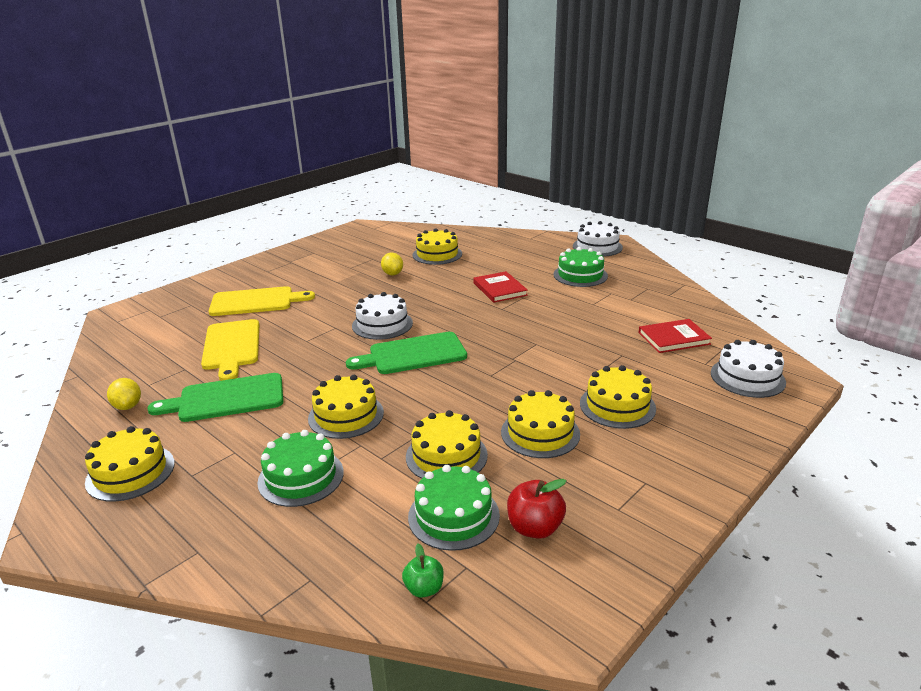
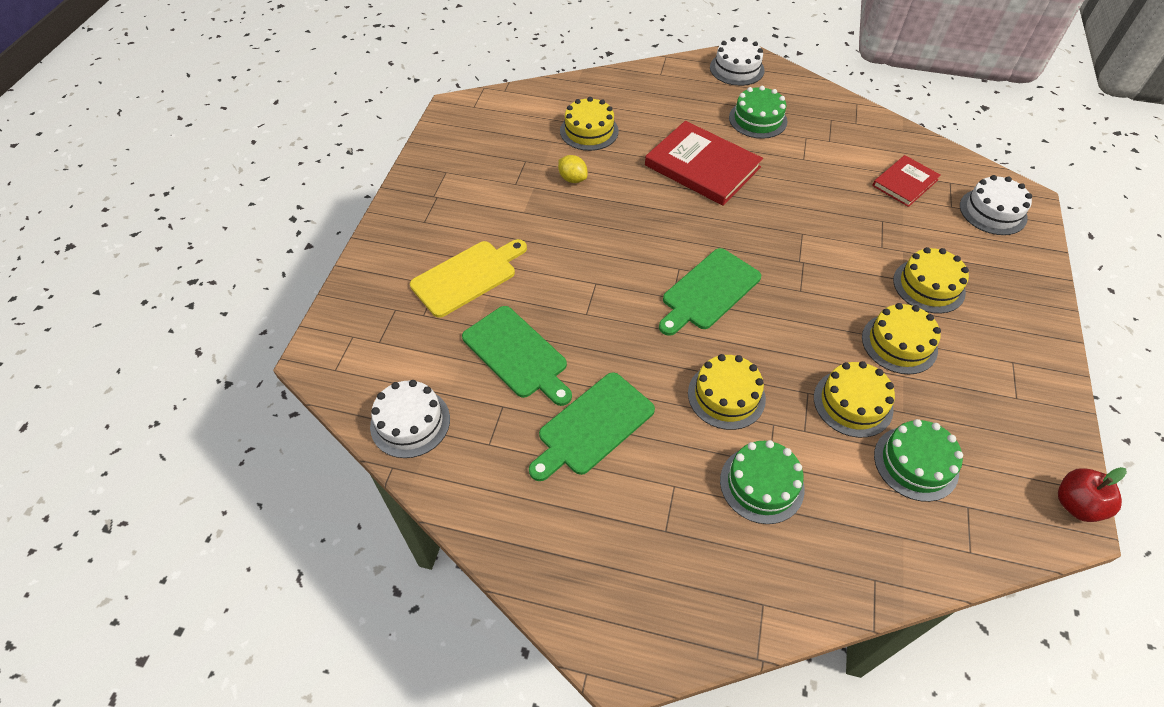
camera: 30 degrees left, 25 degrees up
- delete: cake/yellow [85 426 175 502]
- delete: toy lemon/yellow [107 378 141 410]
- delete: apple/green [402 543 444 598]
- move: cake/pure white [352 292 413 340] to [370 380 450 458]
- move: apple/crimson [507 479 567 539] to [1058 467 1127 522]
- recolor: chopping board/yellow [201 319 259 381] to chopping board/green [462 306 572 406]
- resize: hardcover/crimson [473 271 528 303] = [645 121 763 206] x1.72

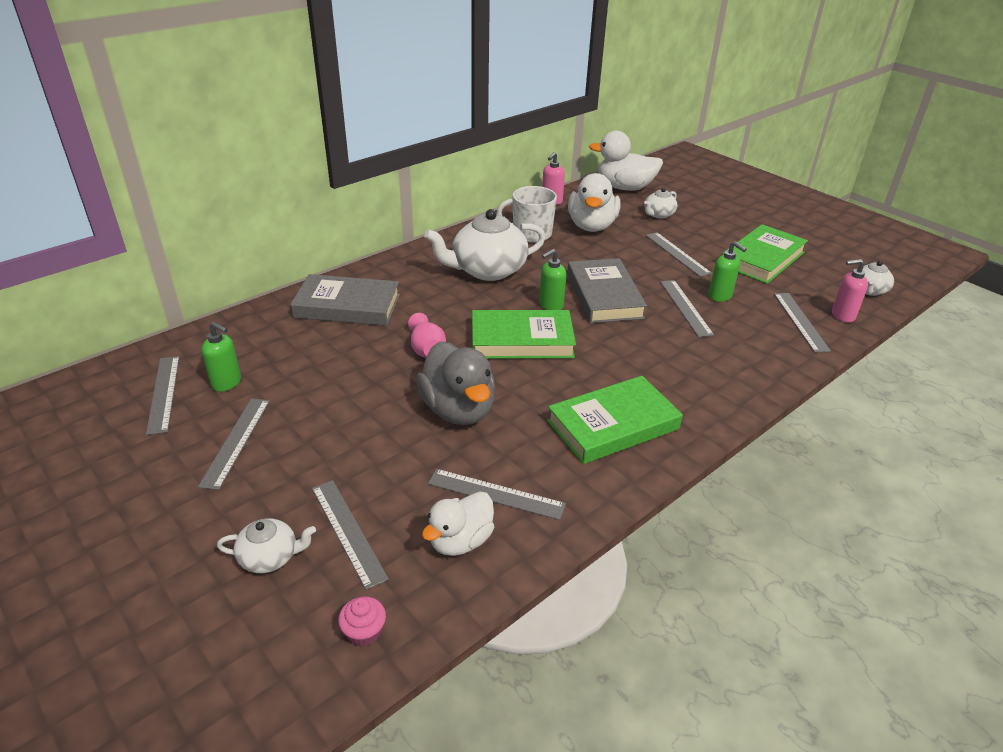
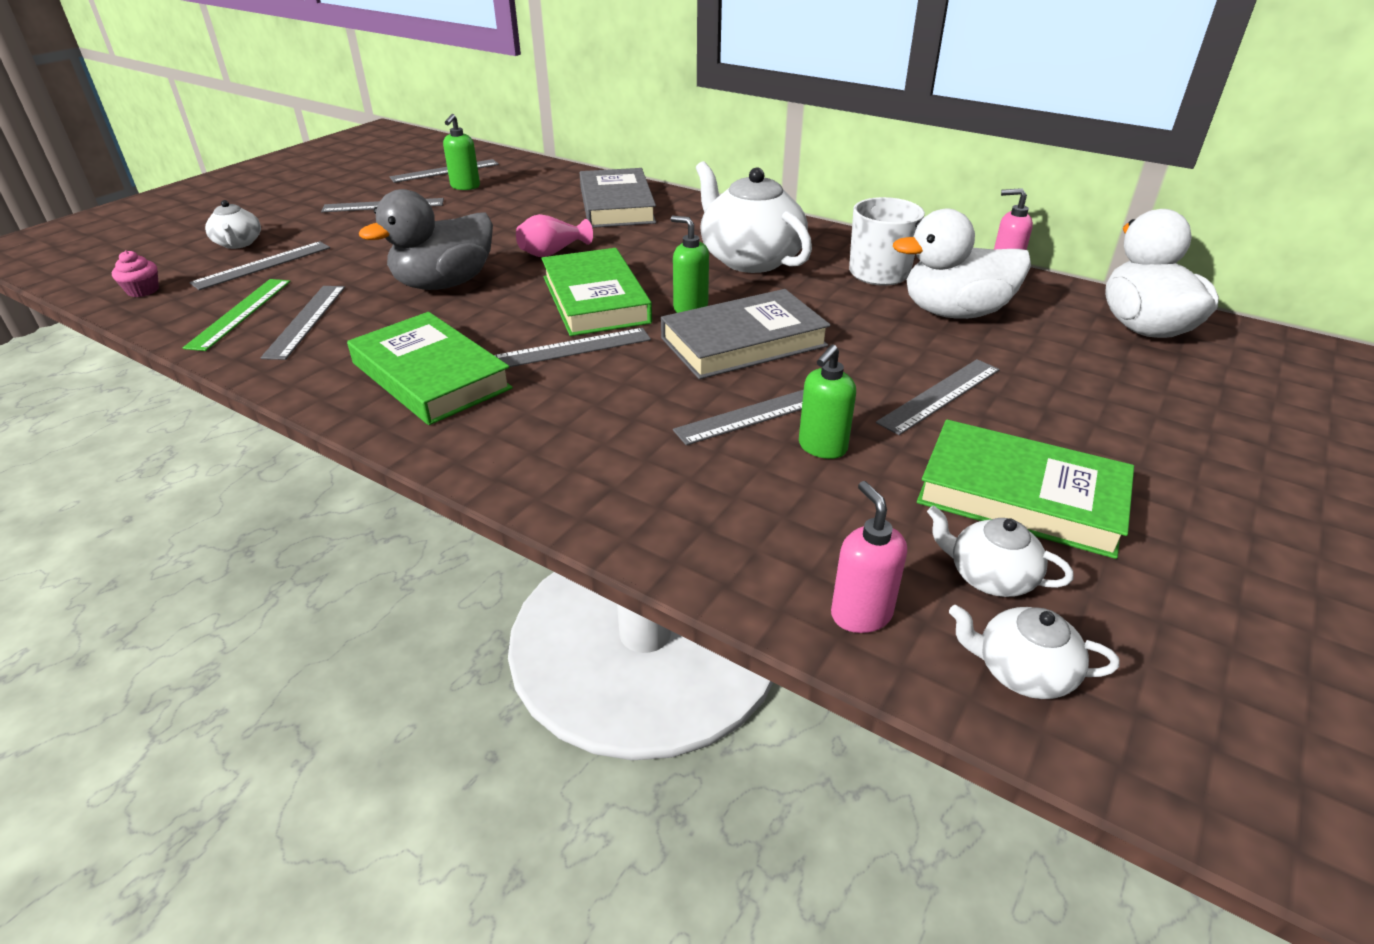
camera: 75 degrees right, 0 degrees up
- move: tea pot/pure white [644 188 678 219] to [927 505 1074 597]
- move: ruler/ash-grey [774 293 831 353] to [494 328 651 367]
- replace: rubber duck/pure white [422 491 494 556] to ruler/green [183 279 291 351]

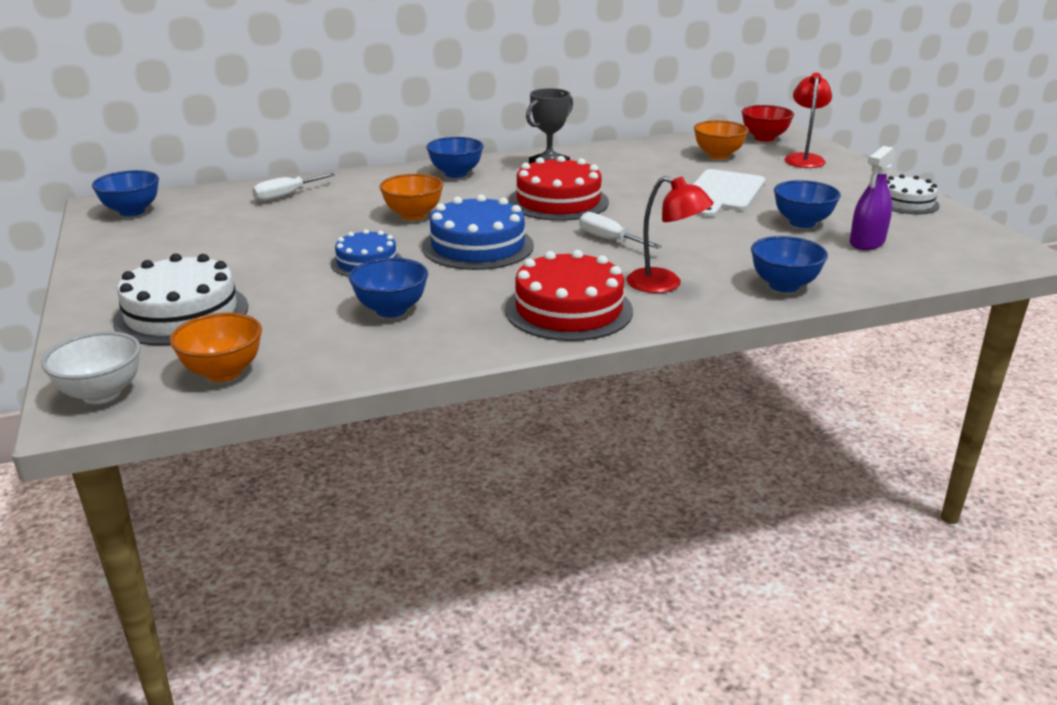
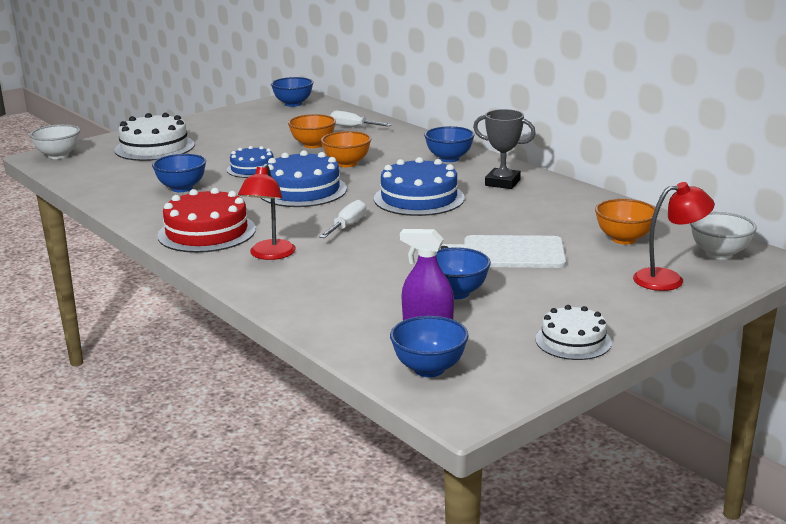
camera: 70 degrees right, 5 degrees down
- move: bowl/bright orange [170 313 262 382] to [288 114 336 148]
- move: bowl/cobalt [751 236 828 293] to [390 316 469 377]
- recolor: cake/crimson [509 156 609 221] to cake/cobalt [374 157 465 216]
- recolor: bowl/crimson [742 105 794 142] to bowl/pure white [690 212 757 260]

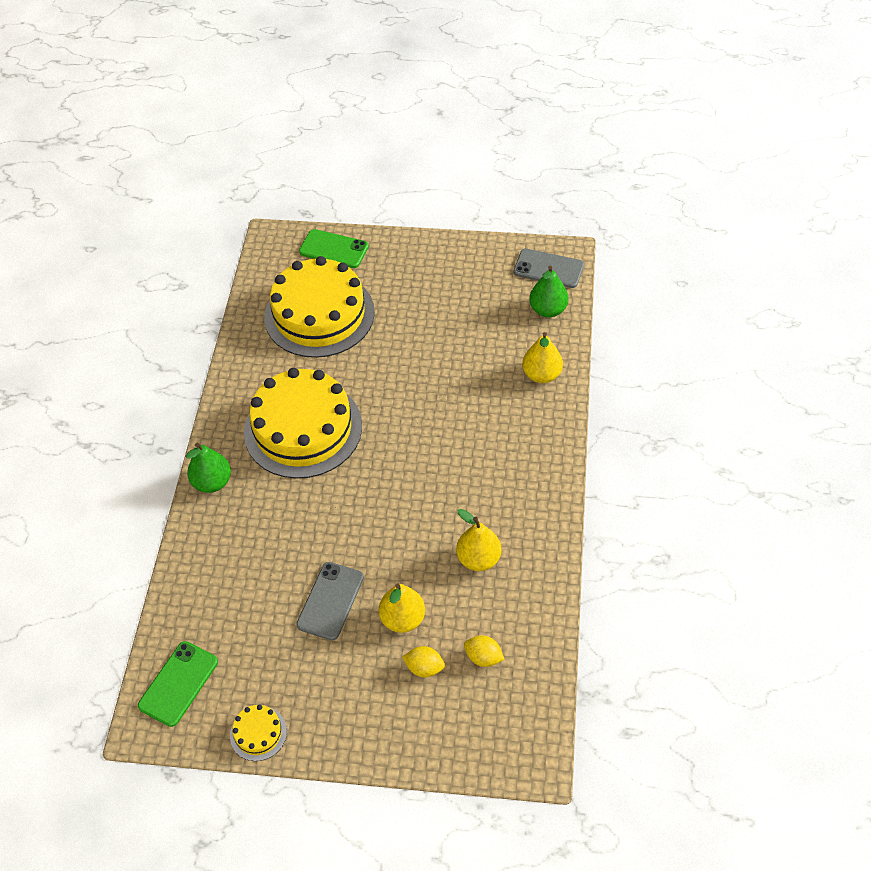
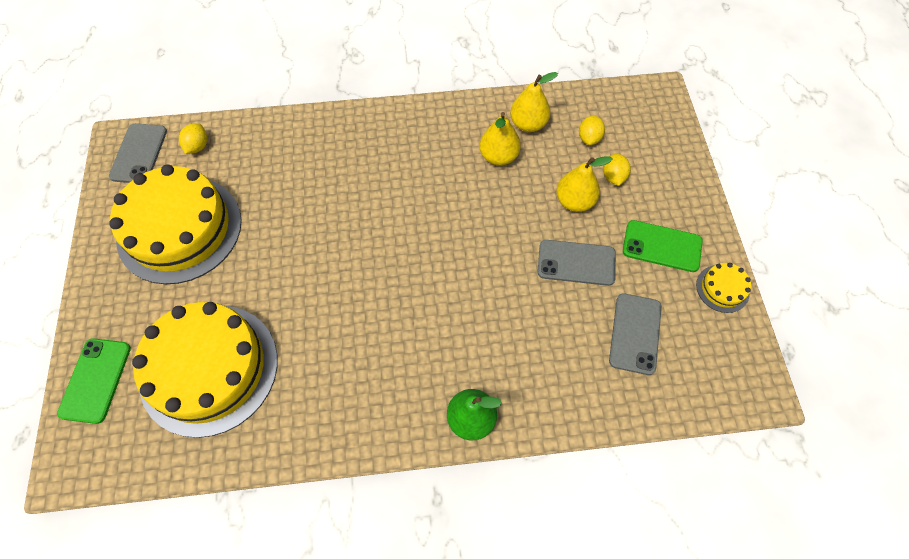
camera: 105 degrees left, 10 degrees up
- insert: smartphone/ash-grey [609 293 662 375]
- move: smartphone/green [138 641 218 727] to [623 220 703 272]
- move: cake/yellow [244 368 362 479] to [109 164 242 284]
- move: pear/yellow [522 332 563 383] to [510 72 558 132]
- replace: pear/green [529 266 569 317] to toy lemon/yellow [179 123 207 154]

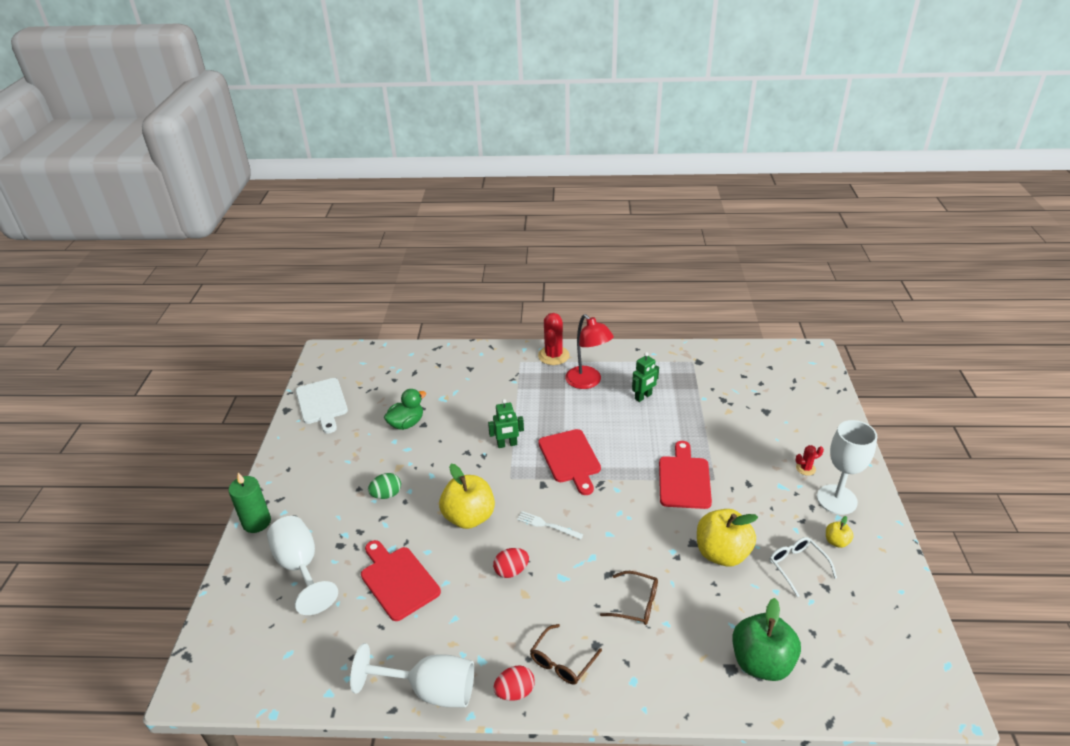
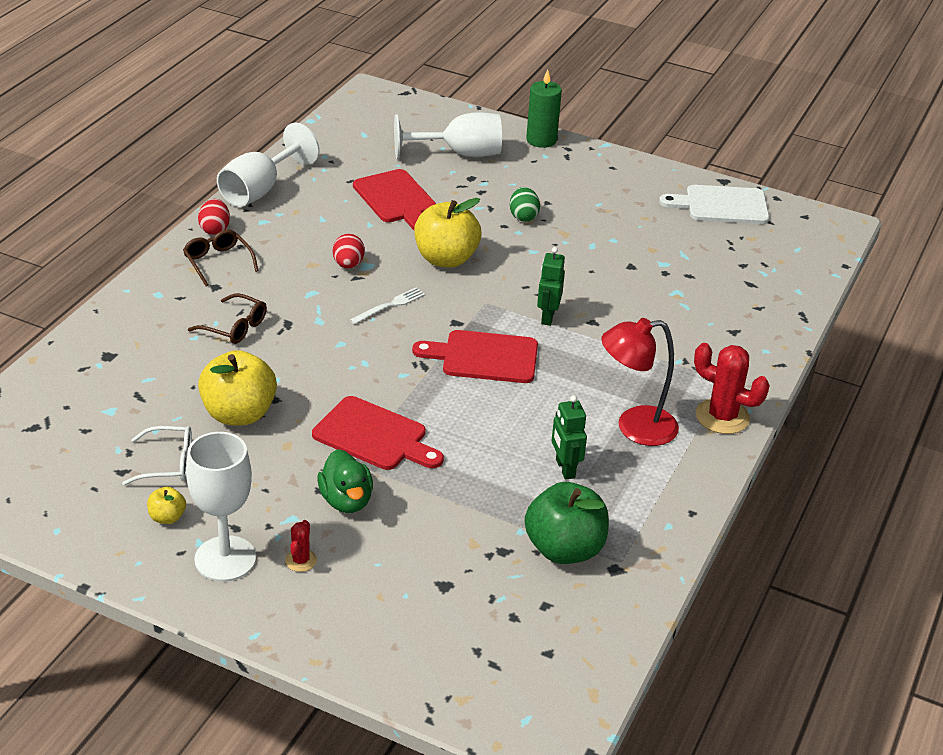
camera: 110 degrees right, 0 degrees up
- move: rubber duck/green [384 389 426 430] to [317 449 373 513]
- move: apple/green [732 598 801 681] to [525 482 609 564]
- rotate: chopping board/crimson [361 540 441 621] = [353 169 436 230] 75 degrees clockwise
- rotate: spectacles/brown [600 571 658 625] = [188 293 267 344] 105 degrees counterclockwise

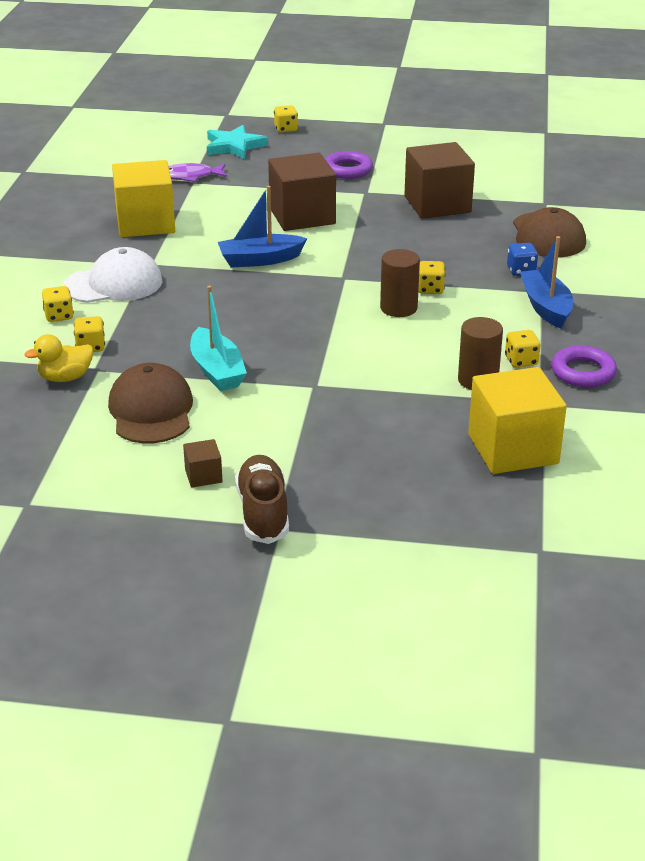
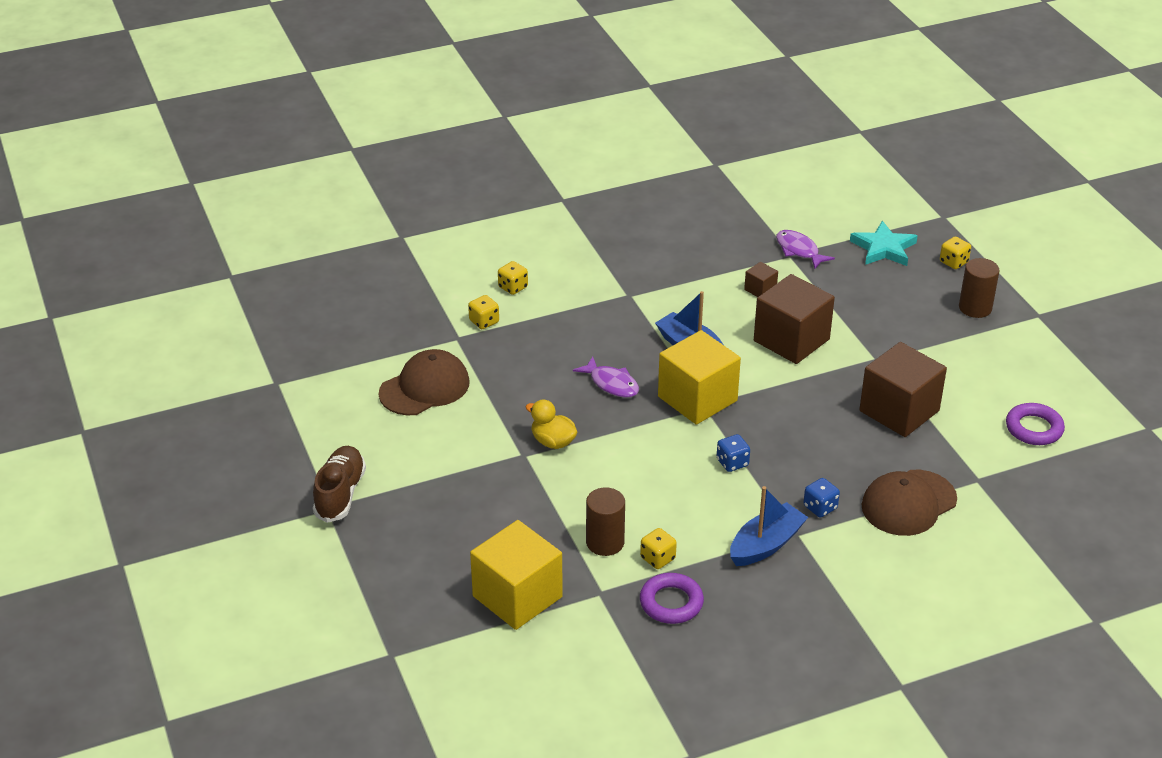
camera: 60 degrees right, 5 degrees up
- delete: cap/pure white [63 247 162 303]
- delete: toy boat/aqua [190 286 247 391]
- insert: fish/purple [573 357 639 398]
- move: rubber duck/yellow [25 334 93 382] to [526 399 577 449]
- move: solid cube/yellow [112 160 175 237] to [658 330 741 425]
- move: solid cube/brown [183 439 223 488] to [744 262 778 297]
- move: torus/purple [325 151 373 179] to [1006 403 1065 445]
- move: solid cylinder/brown [380 249 420 317] to [959 258 1000 318]
- recolor: dice/yellow [418 261 445 294] to dice/cobalt [717 434 750 472]
- rotate: sneaker/brown [235 455 289 544] = [313 446 366 523] 45 degrees counterclockwise

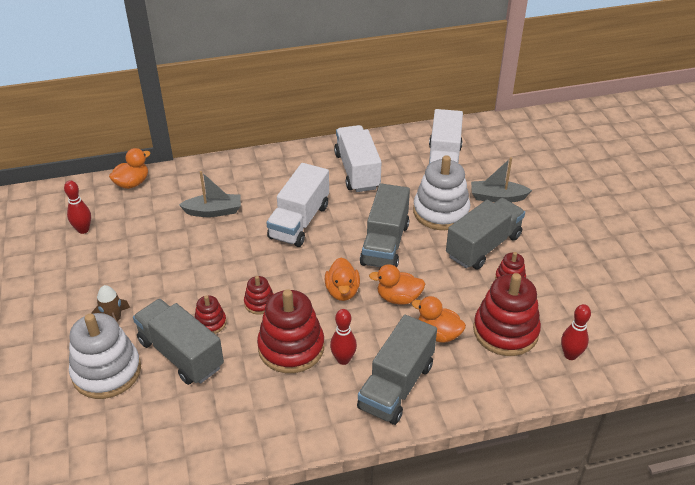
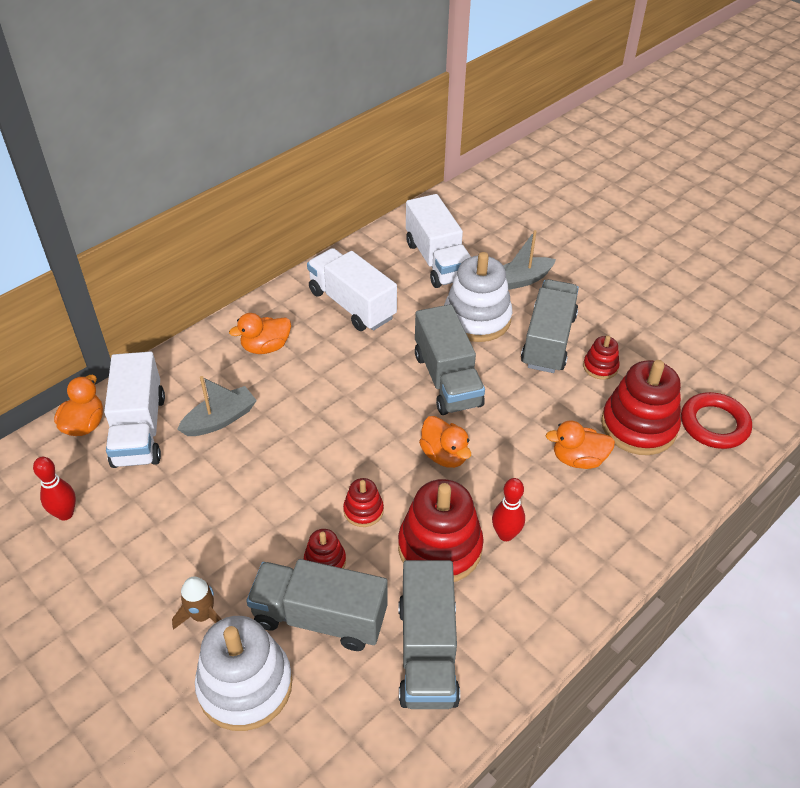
camera: 30 degrees left, 5 degrees up
- move: lorry/pure white [266 163 329 247] to [104 352 165 468]
- move: lorry/ash-grey [357 315 437 425] to [398 560 460 709]
- move: rubber duck/bright orange [369 264 425 305] to [229 313 291 354]
- replace: skittle/crimson [561 304 591 360] to torus/crimson [681 392 752 449]

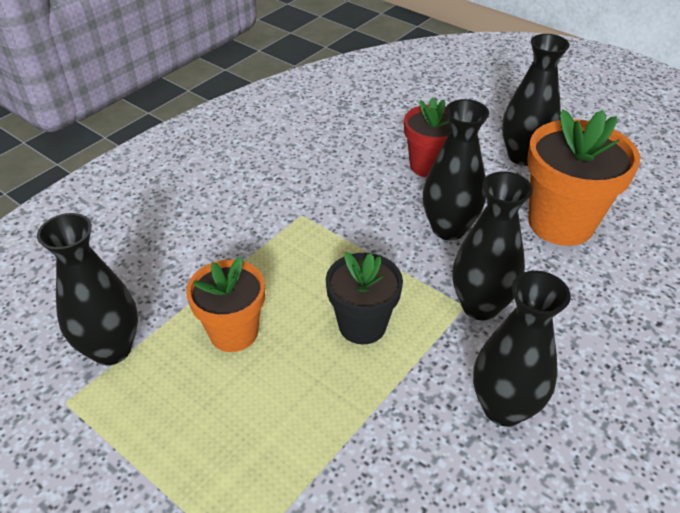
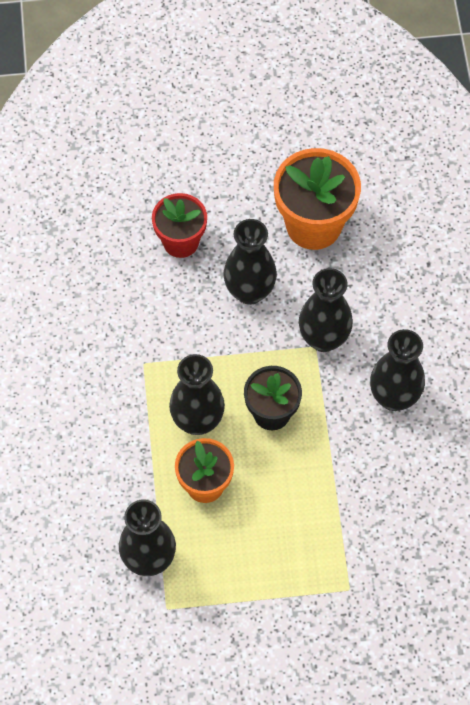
camera: 45 degrees left, 20 degrees up
- move: flower vase/ebony [502 34 570 166] to [169 354 225 435]

